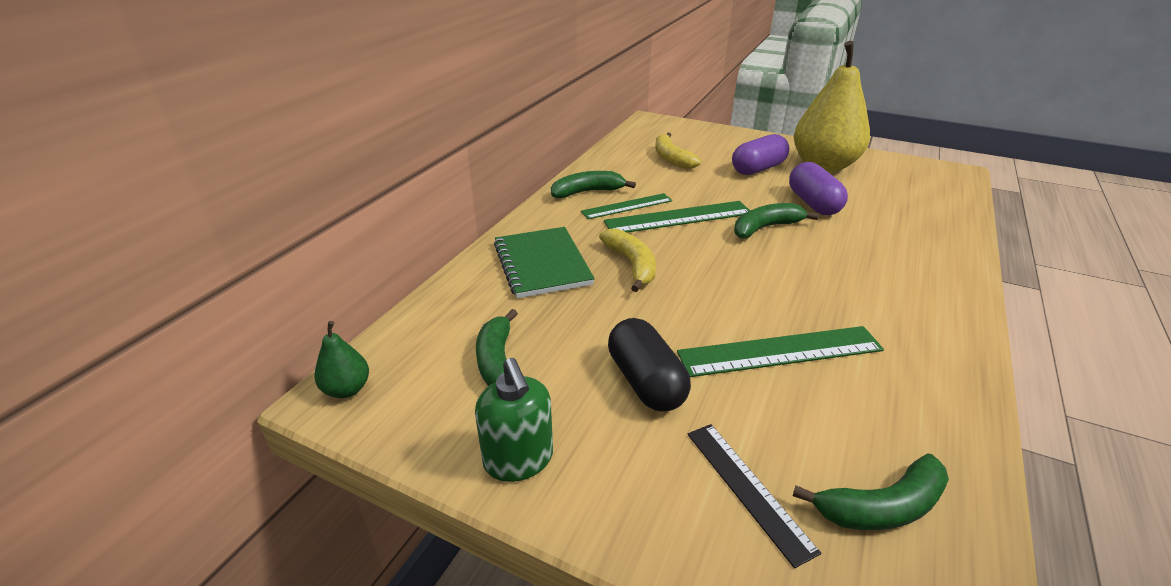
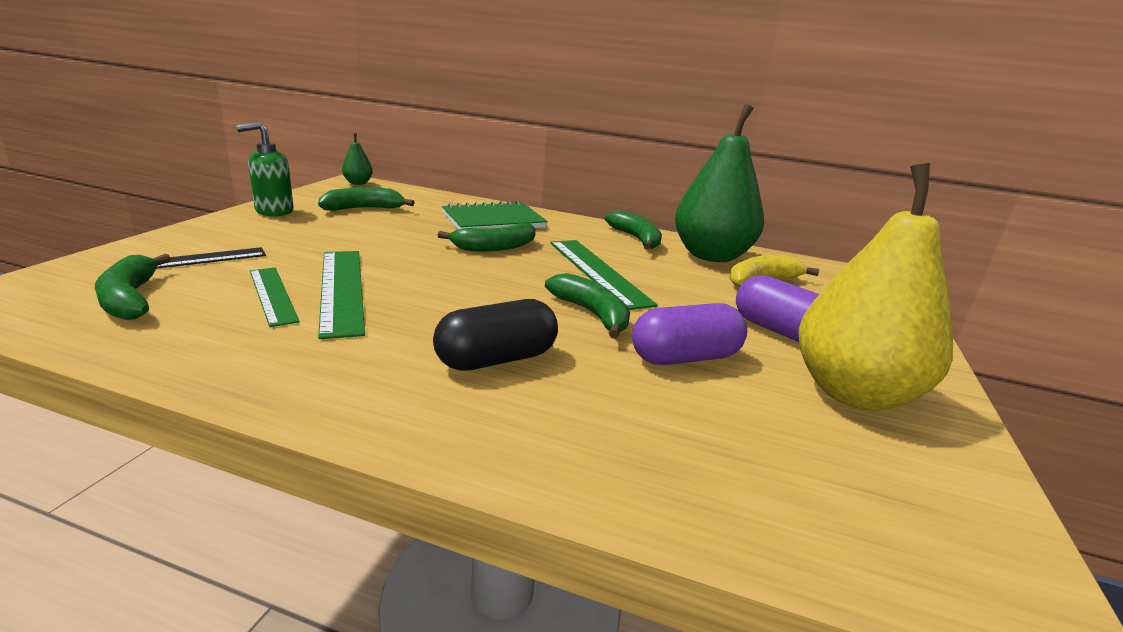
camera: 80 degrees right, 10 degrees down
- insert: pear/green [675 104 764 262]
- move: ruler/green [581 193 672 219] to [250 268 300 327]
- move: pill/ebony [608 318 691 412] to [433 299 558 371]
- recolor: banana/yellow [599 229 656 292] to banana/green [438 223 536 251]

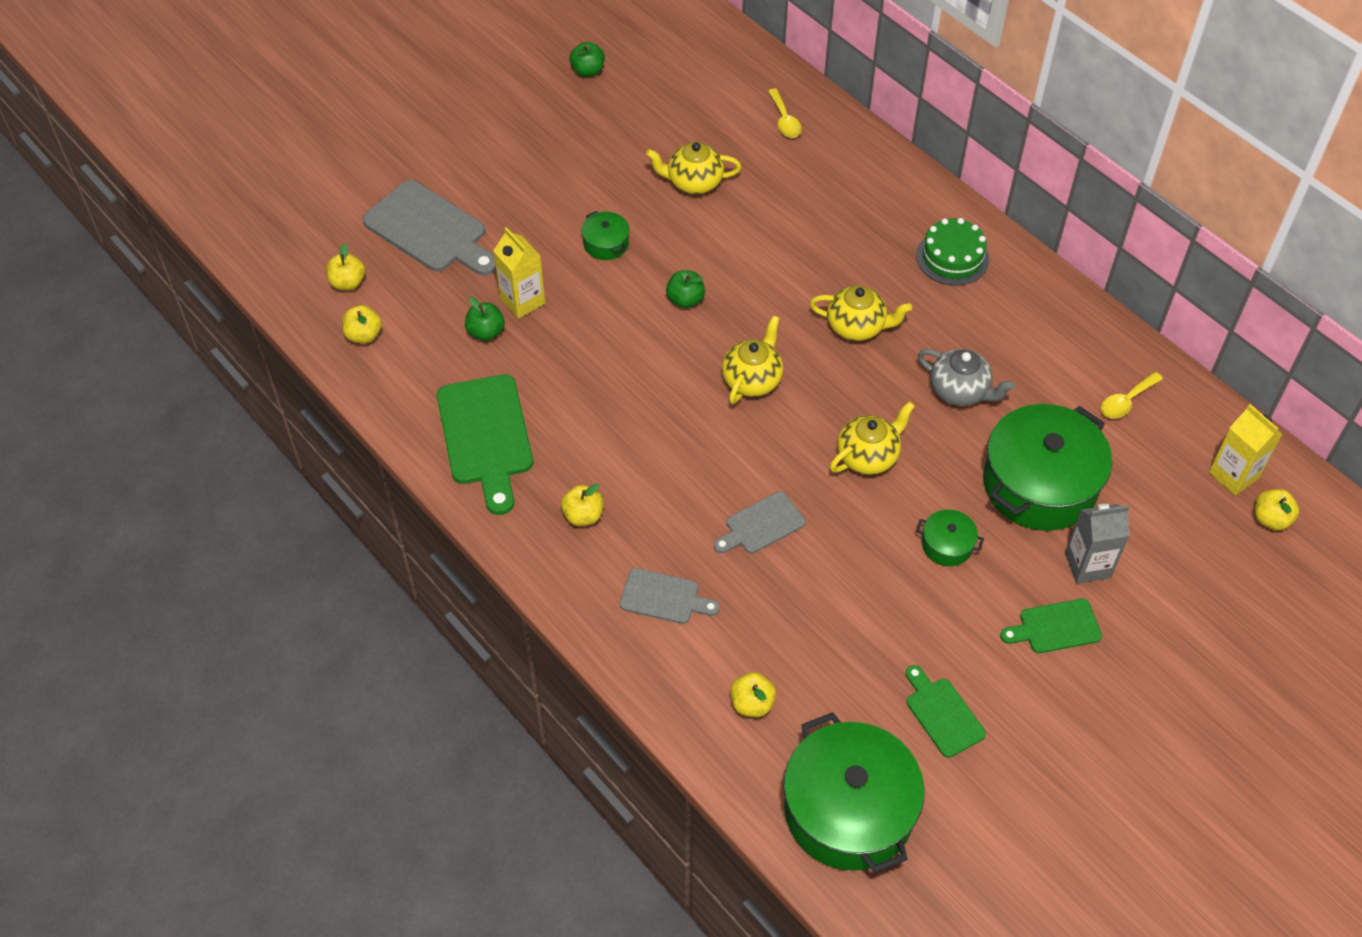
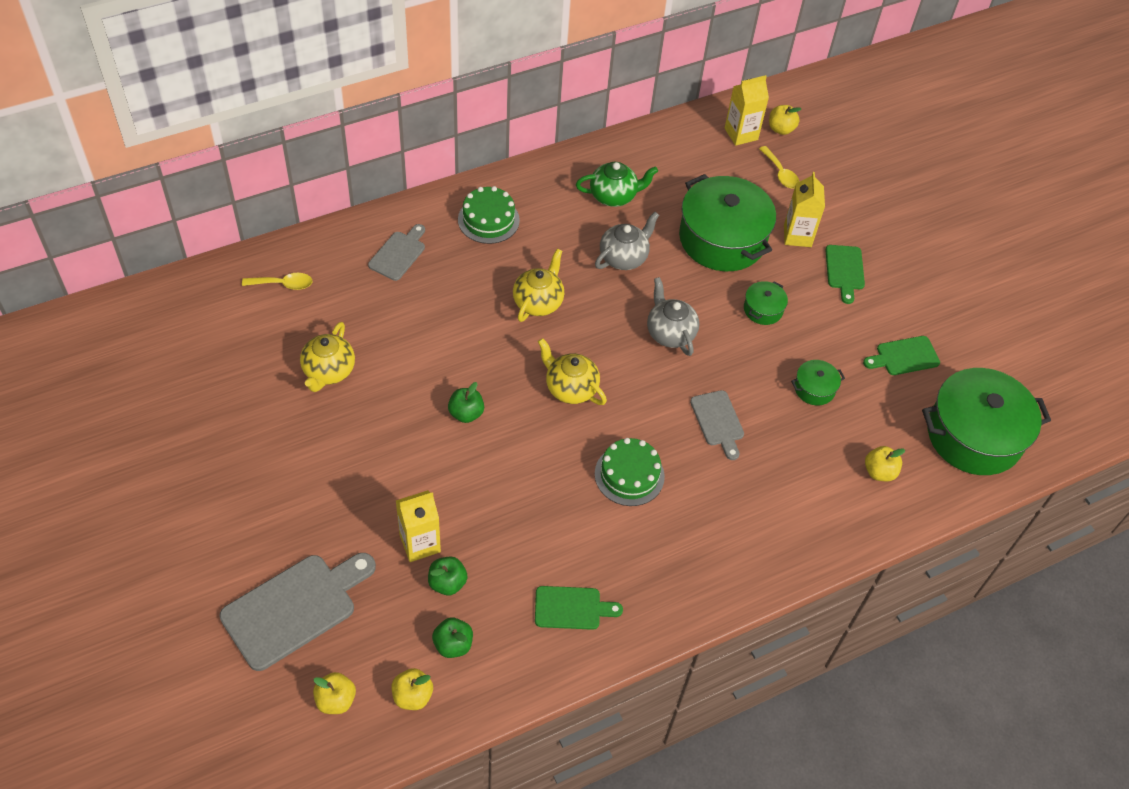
camera: 80 degrees left, 0 degrees up
- delete: apple/yellow [561 484 604 526]
- insert: tea pot/green [576 162 658 207]
- insert: cake/green [595 438 665 506]
- move: apple/green [570 42 605 77] to [432 618 473 658]
- move: pot/green [581 211 630 260] to [791 360 845 405]
- move: chopping board/ash-grey [620 568 720 624] to [368 224 425 281]
- move: spoon/yellow [1101 372 1163 419] to [759 146 799 189]
- recolor: tea pot/yellow [830 401 915 475] to tea pot/ash-grey [647 277 699 356]
- recolor: milk carton/ash-grey [1065 504 1130 583] to milk carton/yellow [784 172 825 247]
- resize: chopping board/green [437 374 533 515] = [535 586 623 630] x0.56

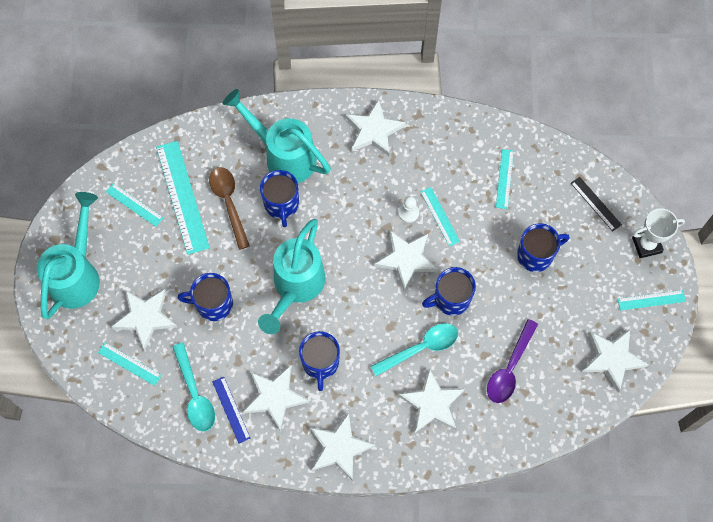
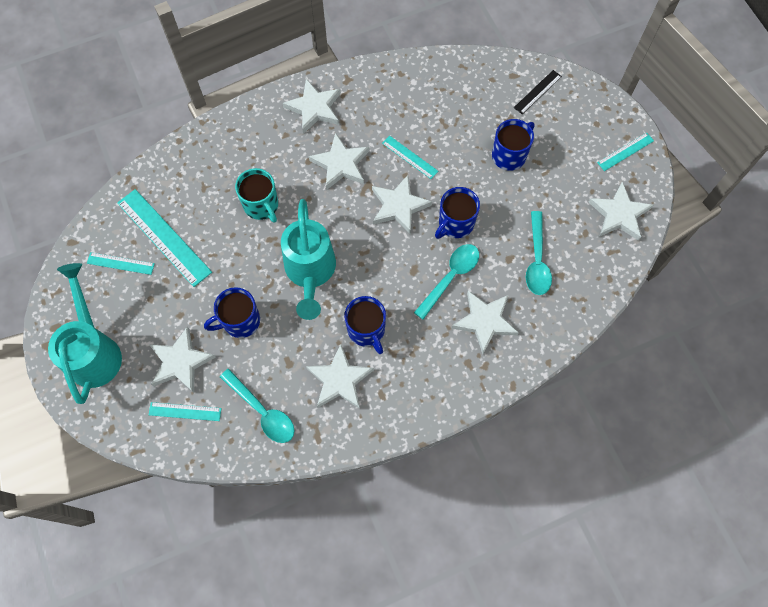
camera: 25 degrees left, 0 degrees up
- delete: spoon/brown [209 167 250 250]
- delete: ruler/cobalt [212 377 250 444]
- delete: watering can/aqua [223 89 331 183]
- delete: game pawn/pure white [398 196 419 223]
- delete: ruler/aqua [496 149 514 209]
- delete: award cup/pure white [632 208 685 258]
- move: five-pointed star/pure white [310 413 375 481] to [309 133 369 190]
- recolor: tea mug/cobalt [260 170 299 227] to tea mug/aqua [235 168 278 223]
- recolor: spoon/purple [487 319 538 403] to spoon/aqua [526 211 552 295]
- rotate: ruler/ebony [571 177 622 231] = [514 70 562 114] 75 degrees counterclockwise

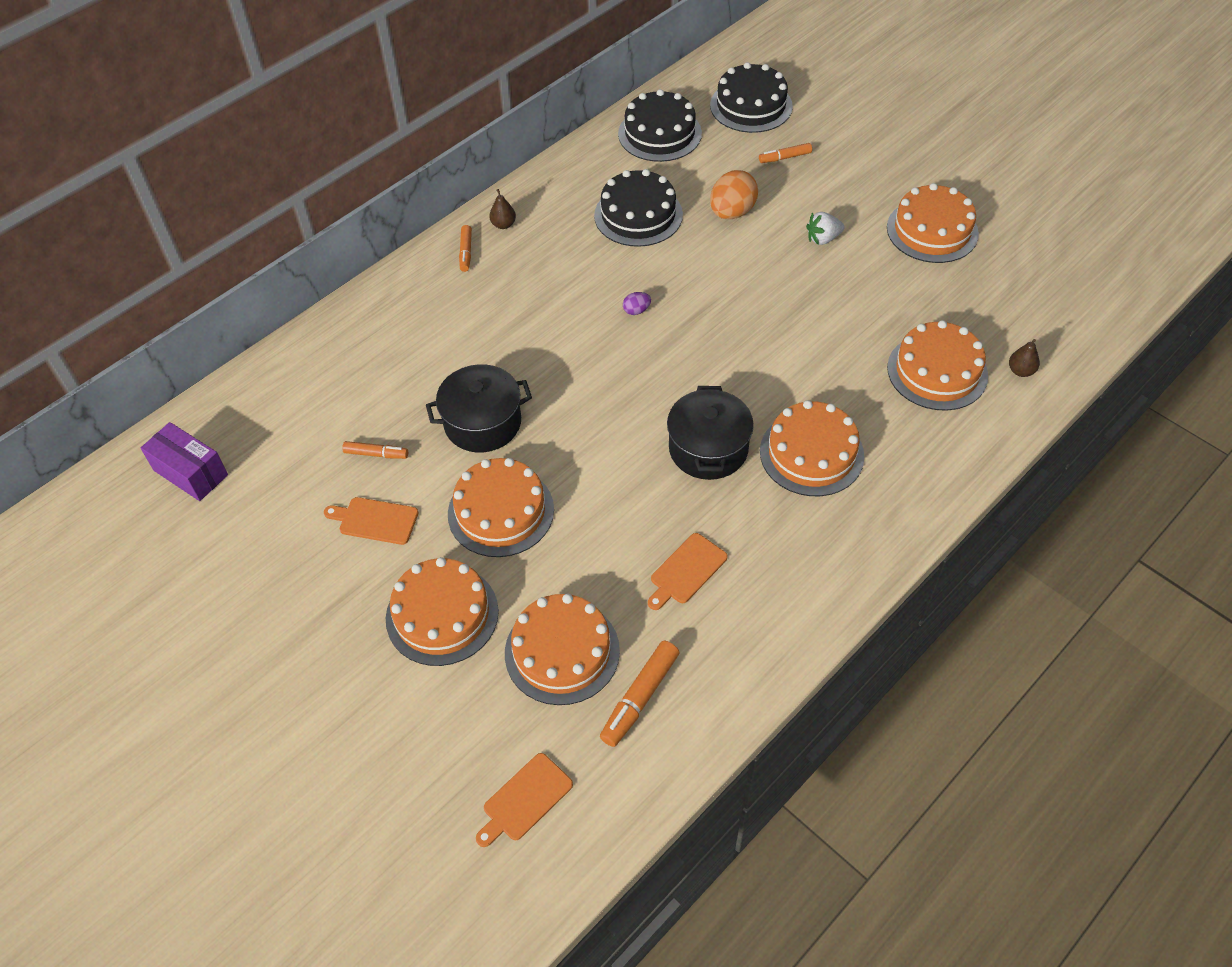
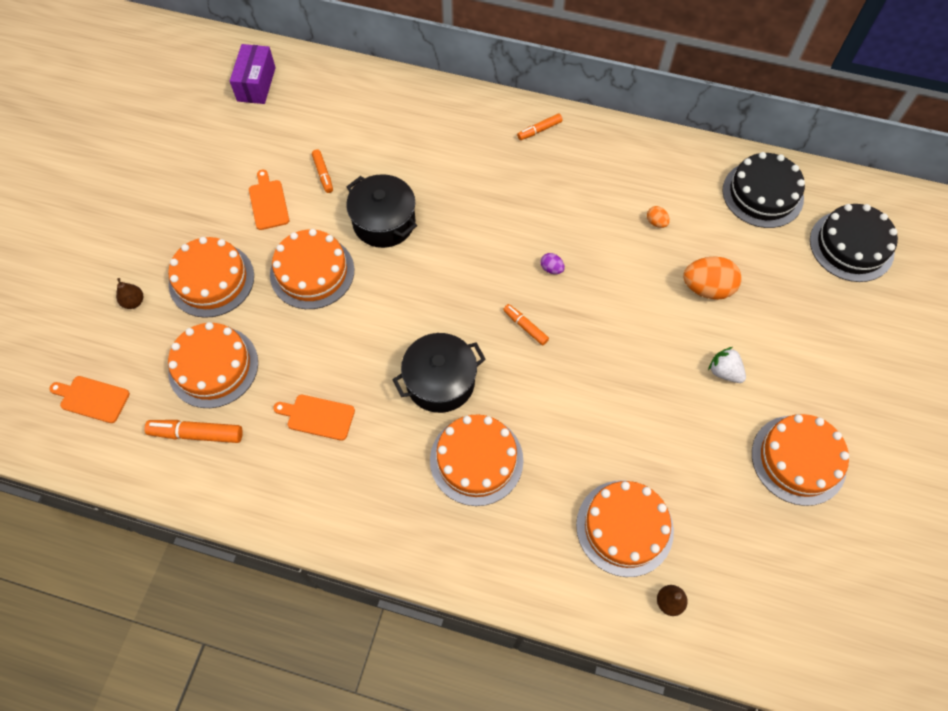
camera: 60 degrees right, 10 degrees up
- move: pear/brown [489 189 516 229] to [116 278 143 309]
- move: marker pen/bright orange [759 143 812 163] to [503 304 549 345]
- replace: cake/ebony [594 169 683 247] to toy egg/bright orange [647 206 670 228]

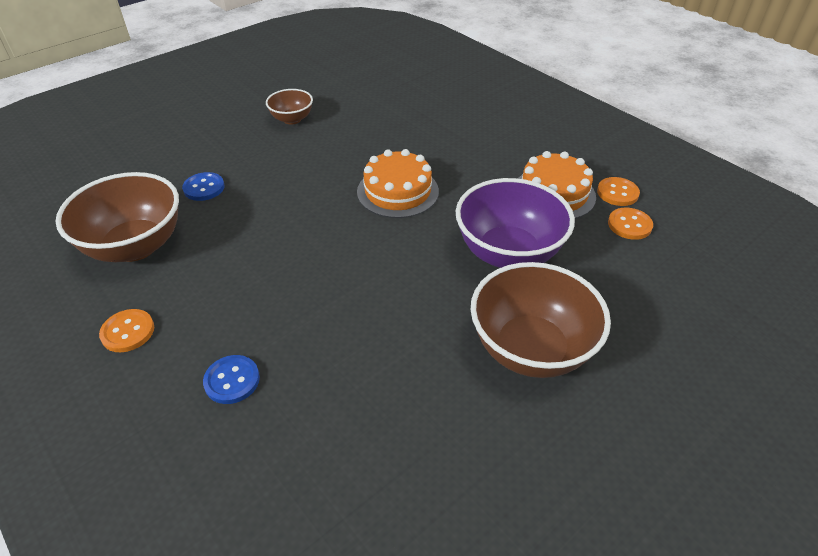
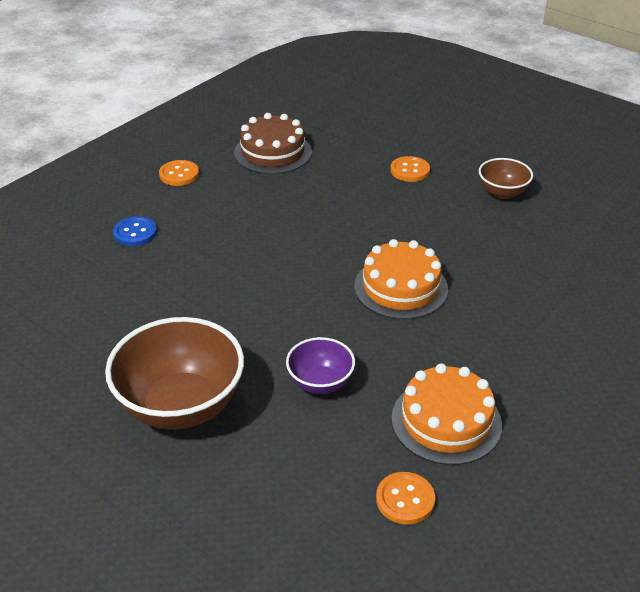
camera: 80 degrees right, 5 degrees down
- delete: sewing button/cobalt [182 172 224 201]
- move: sewing button/bright orange [597 177 640 206] to [390 156 430 182]
- replace: bowl/brown [55 172 179 262] to cake/brown [234 113 312 174]
- resize: bowl/purple [456 178 575 268] = [286 337 355 394] x0.53

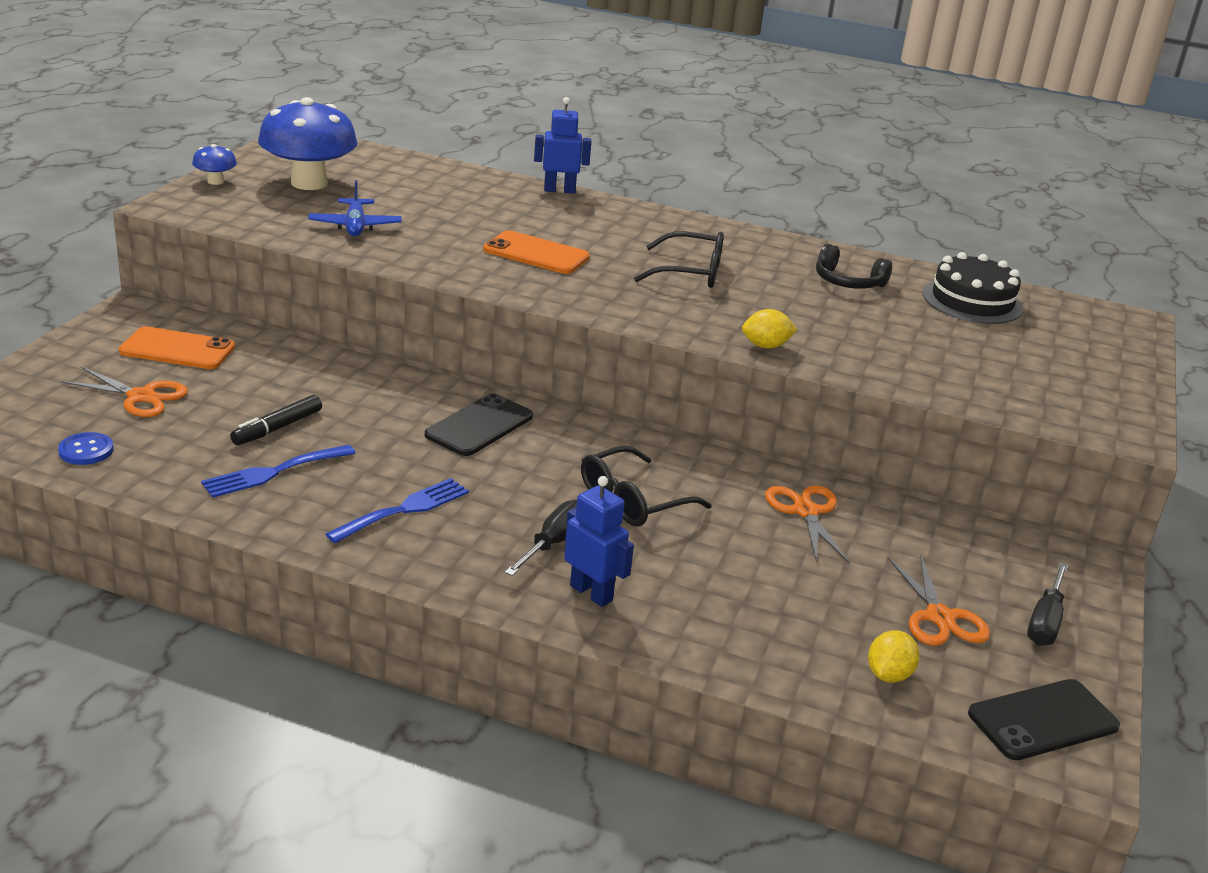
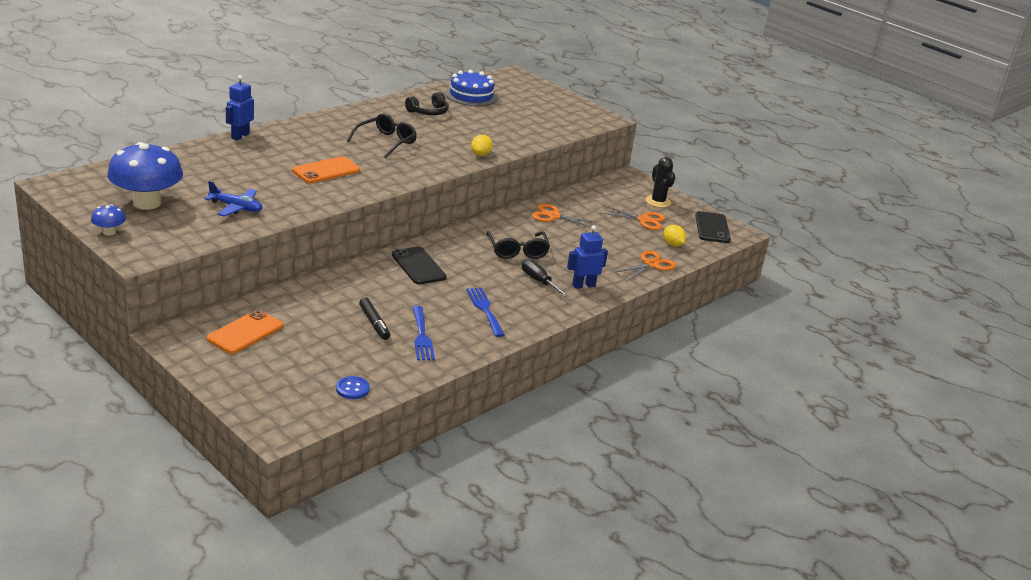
camera: 65 degrees left, 0 degrees up
- move: pair of scissors/bright orange [60 367 188 417] to [614 250 676 281]
- replace: flat screwdriver/ebony [1027 562 1068 646] to prickly plant/ebony [646 157 675 208]
- recolor: cake/ebony [922 252 1023 324] to cake/cobalt [445 70 498 106]

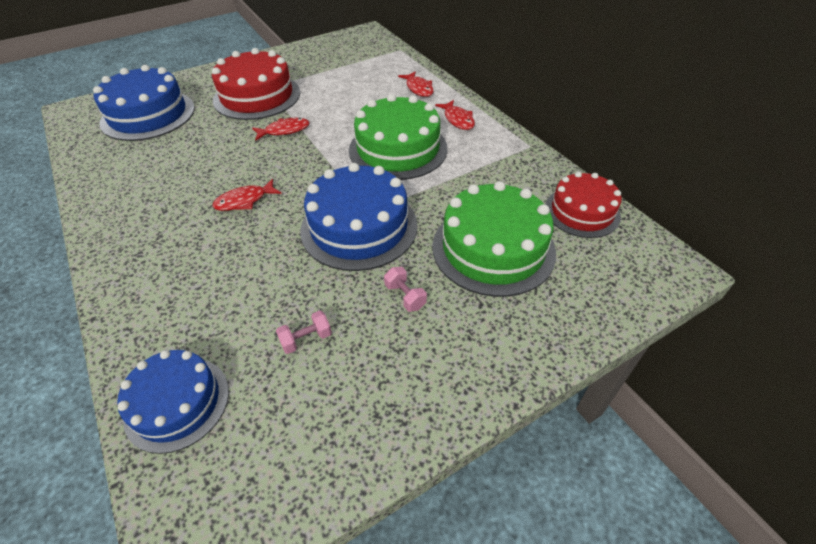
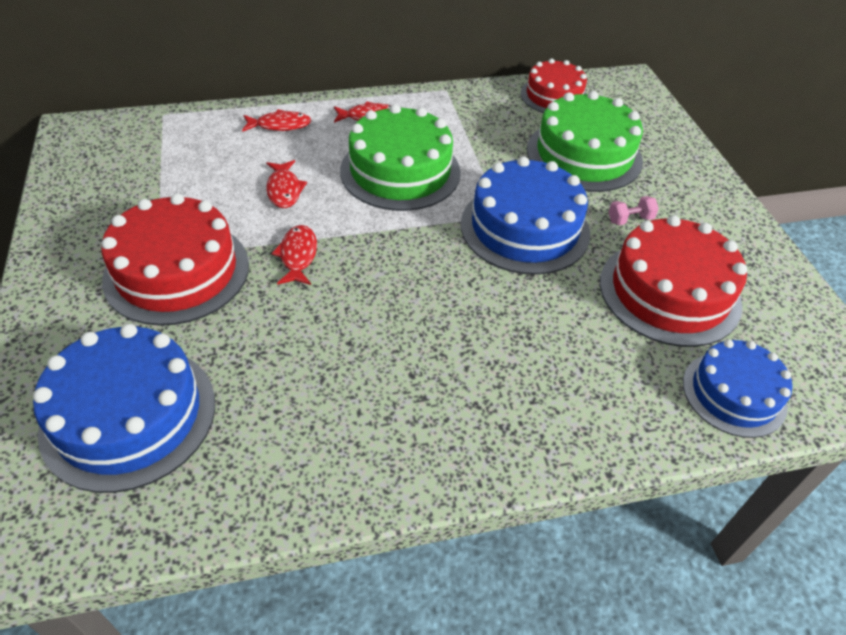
camera: 75 degrees left, 0 degrees up
- move: fish/crimson [213 179 282 211] to [266 160 307 208]
- replace: free weight/pink [276 310 332 354] to cake/crimson [600 215 747 347]

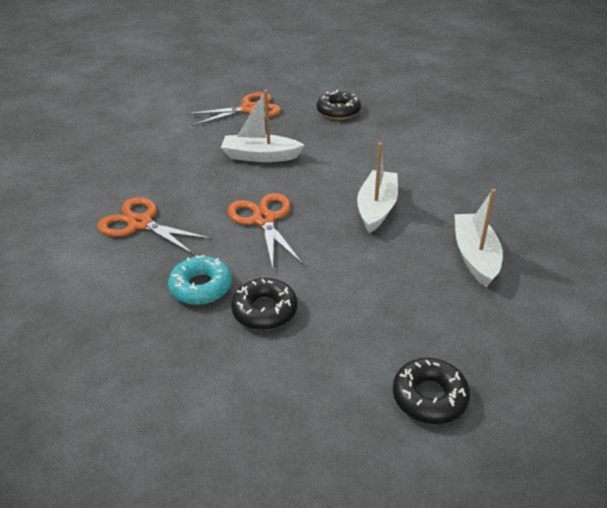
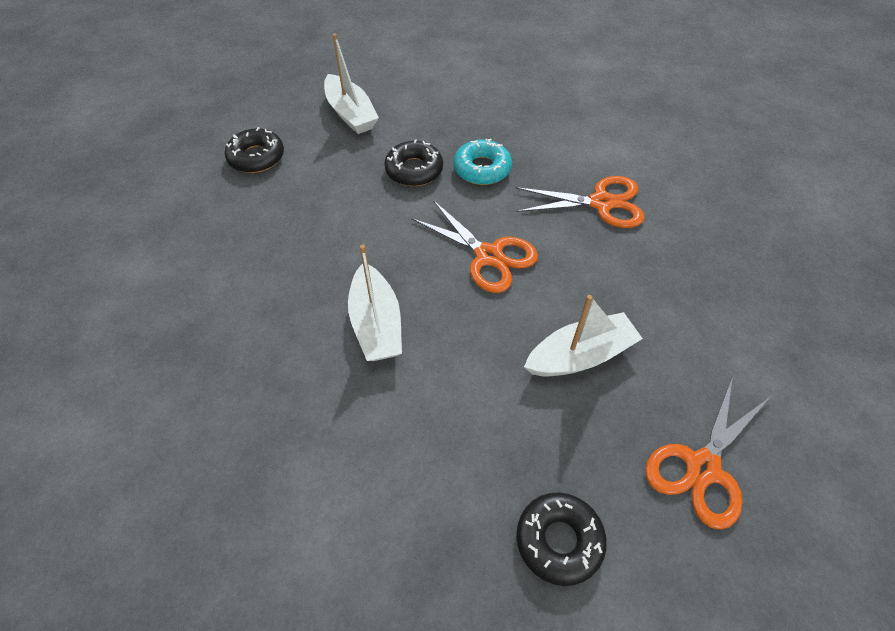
camera: 150 degrees right, 15 degrees up
- move: toy boat/pure white [455 189 503 287] to [324 33 379 134]

